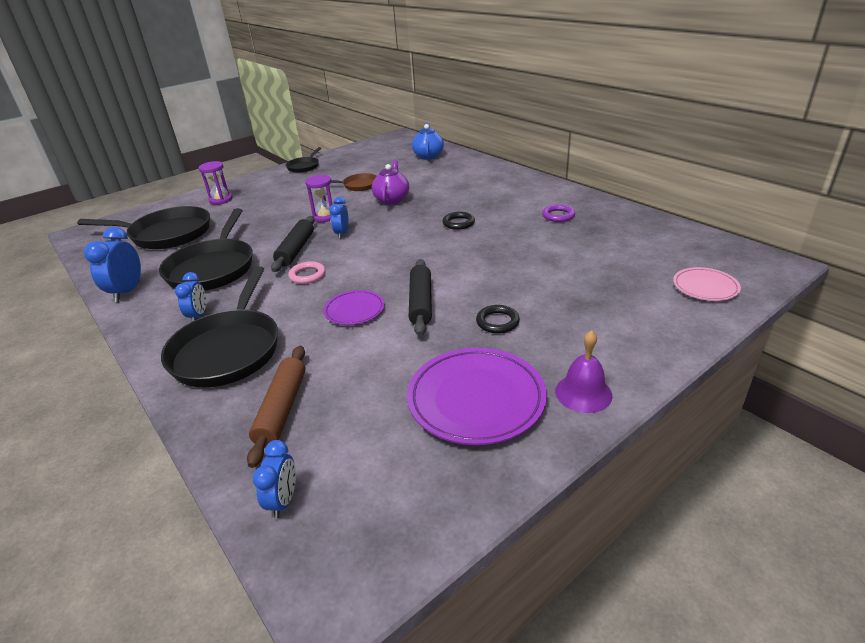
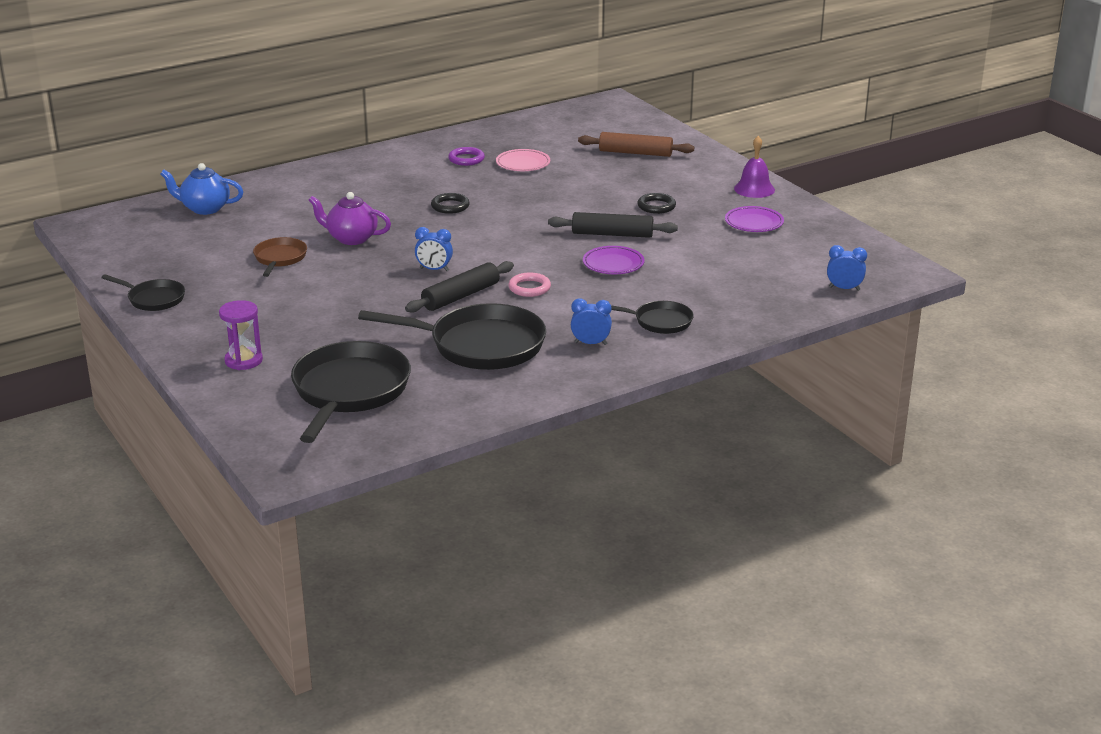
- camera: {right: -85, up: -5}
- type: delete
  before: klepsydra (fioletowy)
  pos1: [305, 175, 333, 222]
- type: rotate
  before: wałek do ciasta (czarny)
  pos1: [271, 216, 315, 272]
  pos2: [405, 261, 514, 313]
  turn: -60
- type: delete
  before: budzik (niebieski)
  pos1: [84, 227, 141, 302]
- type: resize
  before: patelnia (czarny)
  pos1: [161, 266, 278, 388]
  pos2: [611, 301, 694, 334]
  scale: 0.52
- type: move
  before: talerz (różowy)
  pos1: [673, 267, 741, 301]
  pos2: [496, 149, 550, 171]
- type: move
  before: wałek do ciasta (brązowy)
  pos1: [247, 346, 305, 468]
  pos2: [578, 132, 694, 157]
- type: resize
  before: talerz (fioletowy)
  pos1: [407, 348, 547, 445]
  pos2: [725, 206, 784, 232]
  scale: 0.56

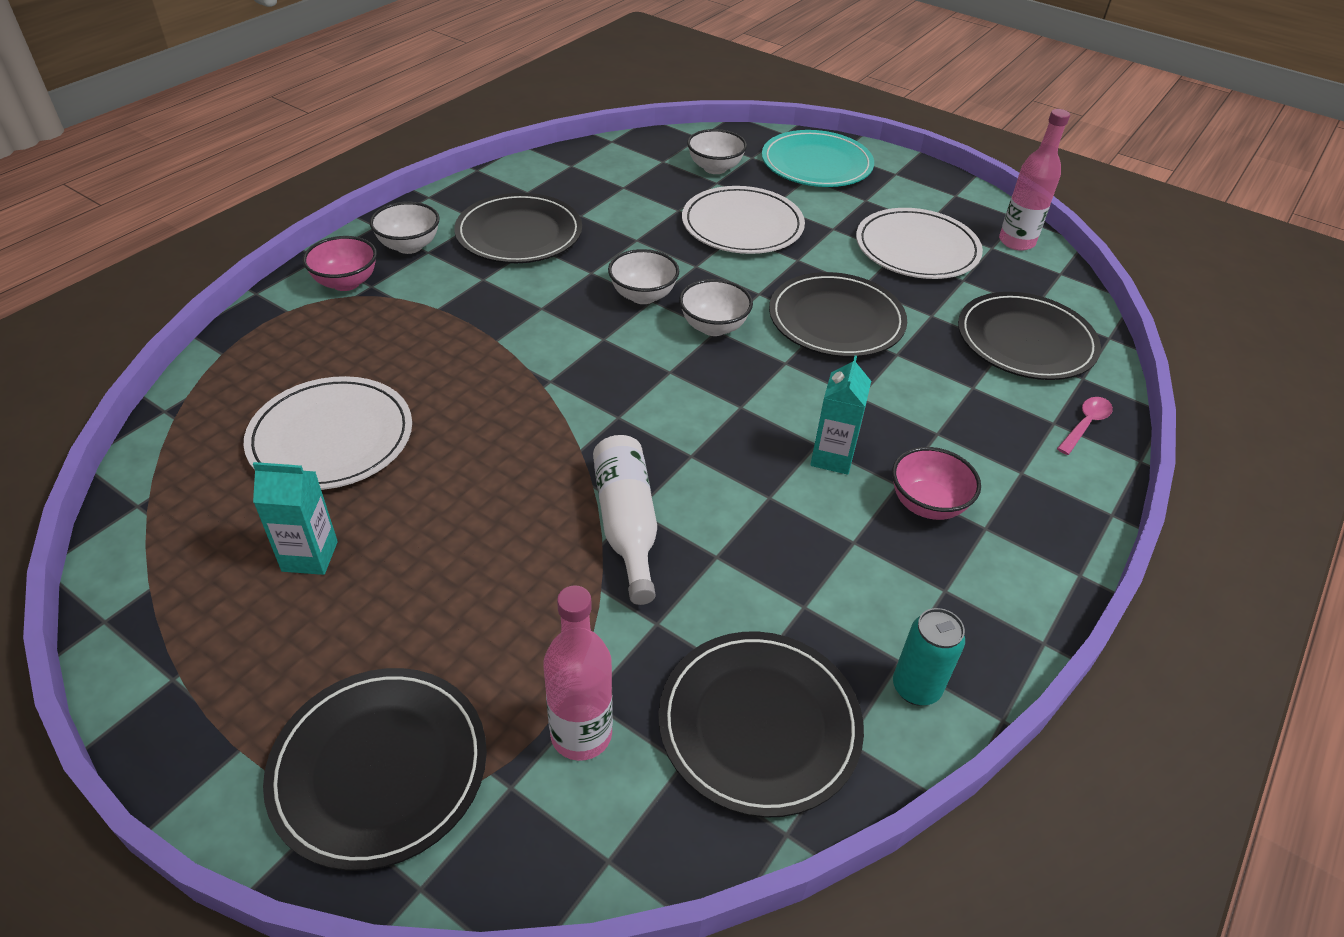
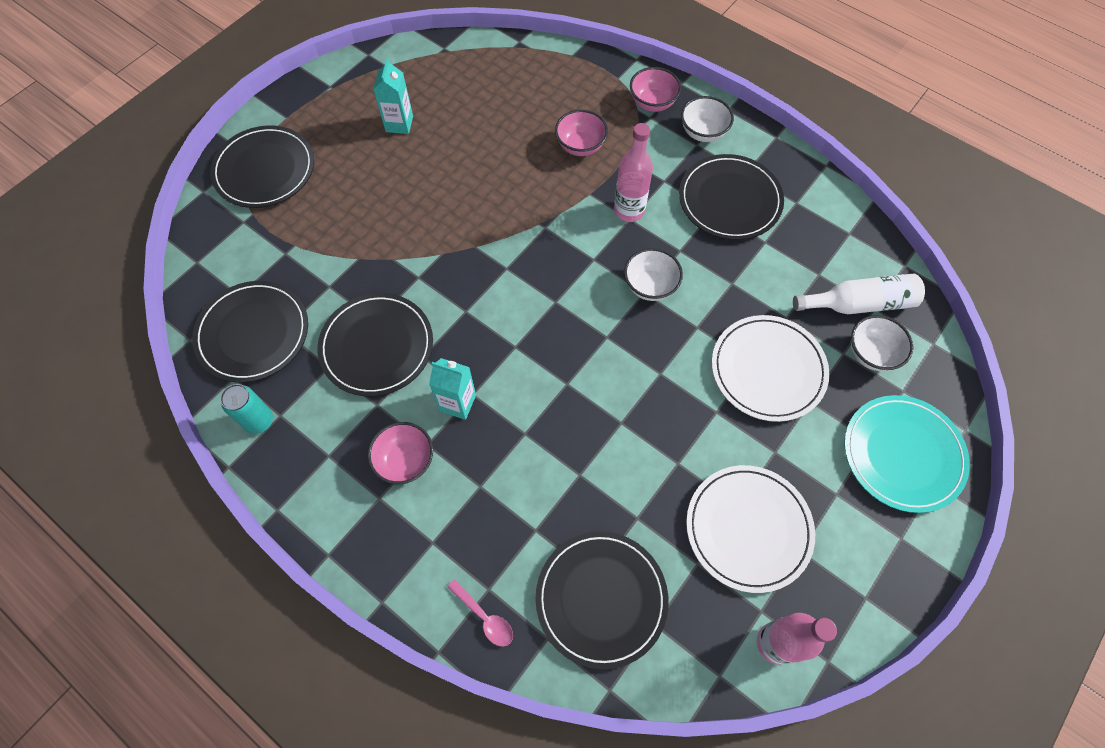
- camera: {right: 95, up: 20}
- type: move
  before: talerz (czarny)
  pos1: [769, 272, 907, 357]
  pos2: [317, 293, 433, 396]
- type: delete
  before: miska (biały)
  pos1: [679, 279, 753, 336]
- type: delete
  before: talerz (biały)
  pos1: [244, 376, 412, 490]
- type: move
  before: butelka (biały)
  pos1: [593, 435, 657, 605]
  pos2: [793, 274, 925, 314]
- type: move
  before: butelka (różowy)
  pos1: [543, 585, 613, 761]
  pos2: [614, 123, 653, 222]
- type: insert
  after: miska (różowy)
  pos2: [555, 110, 608, 156]

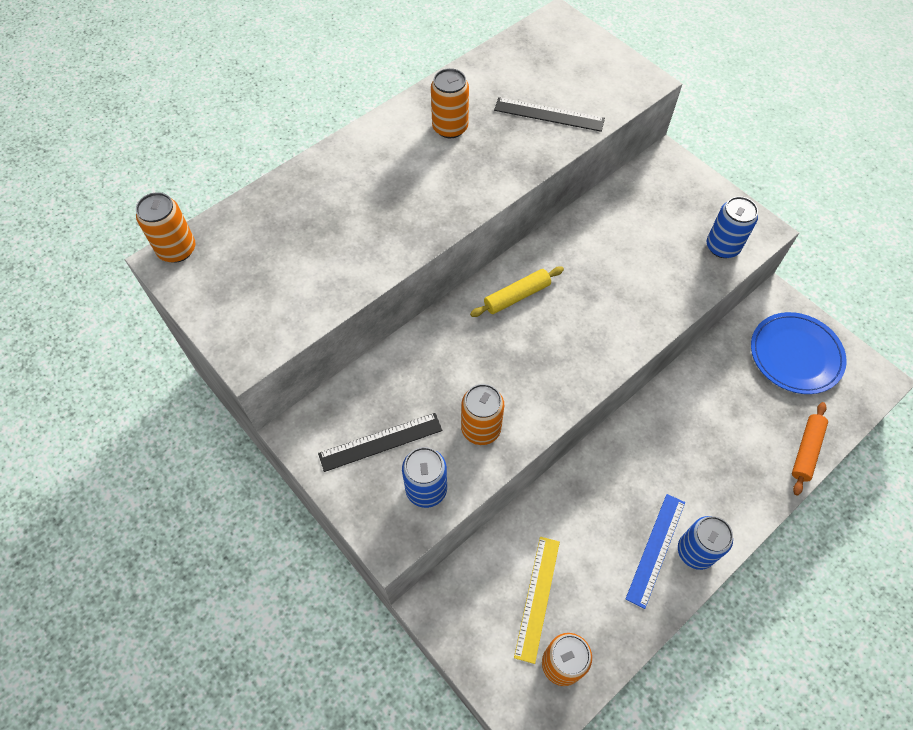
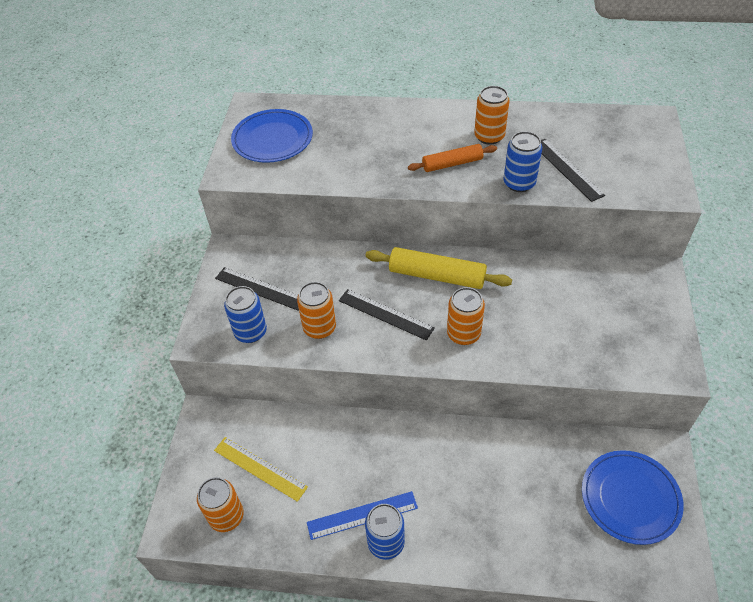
- camera: {right: 50, up: -10}
- type: move
  before: puszka (pomarańczowy)
  pos1: [136, 192, 195, 263]
  pos2: [447, 287, 485, 345]
- type: move
  before: puszka (niebieski)
  pos1: [707, 196, 758, 258]
  pos2: [503, 131, 542, 192]
- type: resize
  before: wałek do ciasta (żółty)
  pos1: [470, 266, 564, 317]
  pos2: [365, 247, 512, 289]
  scale: 1.56
- type: move
  before: wałek do ciasta (pomarańczowy)
  pos1: [792, 402, 828, 496]
  pos2: [408, 144, 497, 172]
- type: rotate
  before: linijka (żółty)
  pos1: [514, 537, 560, 664]
  pos2: [214, 437, 308, 502]
  turn: 60
- type: insert
  after: talerz (niebieski)
  pos2: [231, 109, 313, 163]
- type: insert
  after: linijka (czarny)
  pos2: [339, 289, 435, 341]

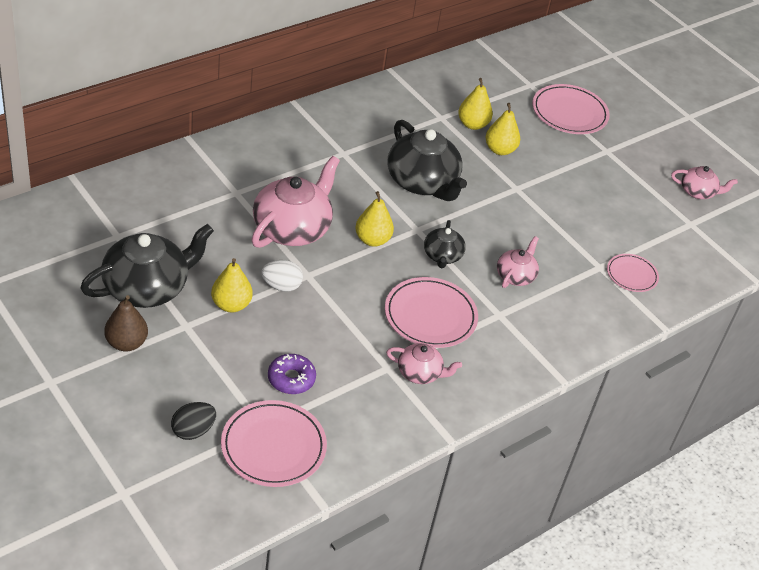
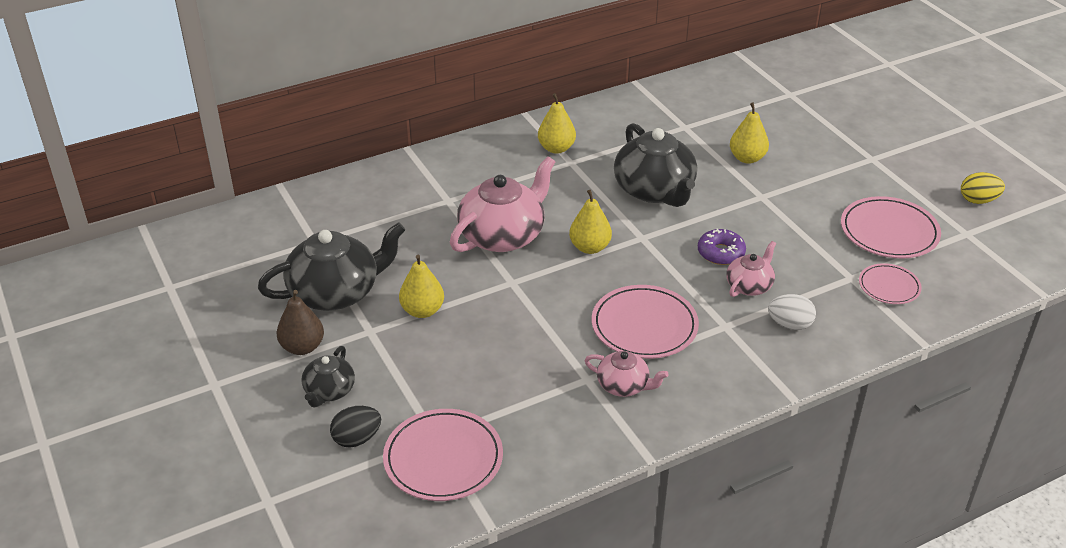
- camera: {right: 15, up: -5}
- type: move
  before: gruszka (żółty)
  pos1: [458, 78, 493, 130]
  pos2: [538, 93, 576, 154]
- type: move
  before: talerz (różowy)
  pos1: [532, 84, 610, 134]
  pos2: [841, 196, 941, 258]
- type: replace
  before: imbryk (różowy)
  after: jajko (żółty)
  pos1: [671, 166, 738, 199]
  pos2: [961, 172, 1005, 204]
- type: move
  before: imbryk (czarny)
  pos1: [424, 220, 466, 268]
  pos2: [301, 346, 355, 408]
- type: move
  before: jajko (biały)
  pos1: [261, 260, 303, 292]
  pos2: [768, 294, 816, 330]
- type: move
  before: donut (fioletowy)
  pos1: [268, 354, 316, 394]
  pos2: [698, 228, 746, 265]

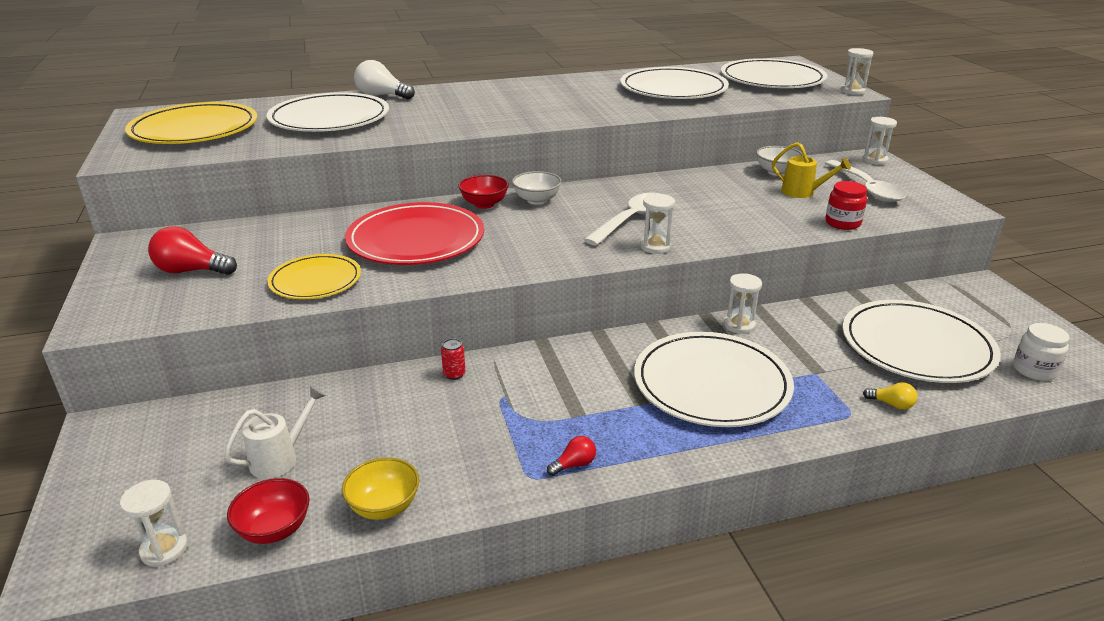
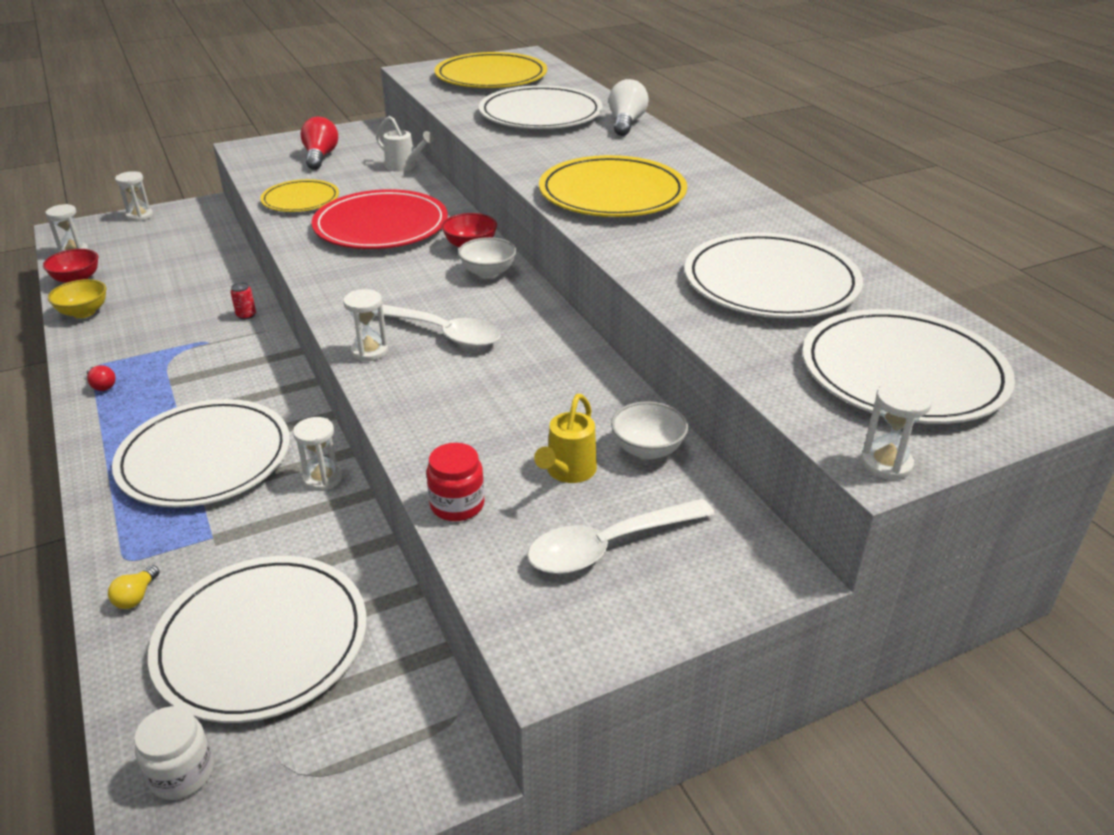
- camera: {right: 80, up: 5}
- type: move
  before: klepsydra (biały)
  pos1: [862, 117, 897, 165]
  pos2: [115, 171, 153, 222]
- type: move
  before: konewka (biały)
  pos1: [224, 386, 326, 479]
  pos2: [376, 116, 434, 172]
- type: insert
  after: talerz (żółty)
  pos2: [539, 155, 687, 217]

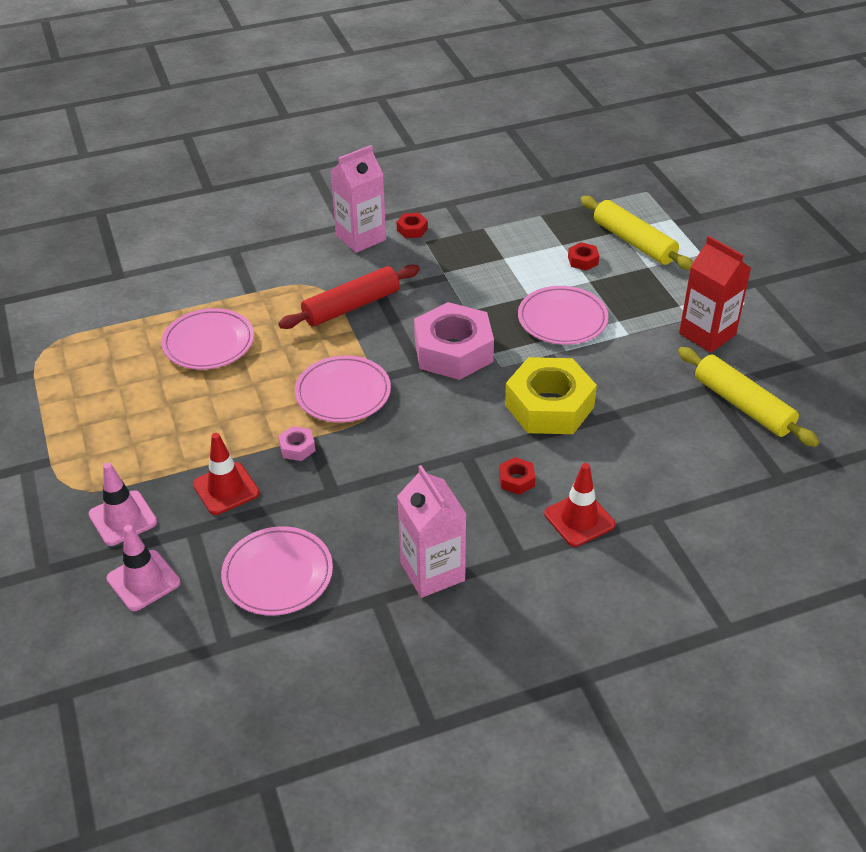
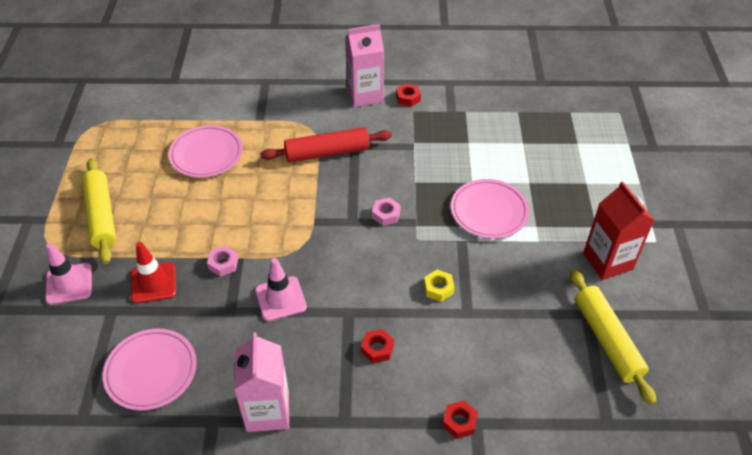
- camera: {right: 20, up: 5}
- type: move
  before: wałek do ciasta (żółty)
  pos1: [580, 196, 693, 270]
  pos2: [82, 158, 116, 264]
- type: move
  before: nakrętka (czerwony)
  pos1: [568, 242, 599, 271]
  pos2: [443, 401, 478, 439]
- type: resize
  before: nakrętka (różowy)
  pos1: [414, 302, 494, 380]
  pos2: [372, 197, 401, 226]
  scale: 0.41
- type: delete
  before: talerz (różowy)
  pos1: [295, 355, 391, 422]
- type: resize
  before: nakrętka (żółty)
  pos1: [505, 357, 597, 434]
  pos2: [424, 270, 455, 302]
  scale: 0.41
- type: delete
  before: pachołek (czerwony)
  pos1: [544, 463, 615, 547]
- type: move
  before: pachołek (różowy)
  pos1: [106, 525, 180, 611]
  pos2: [255, 258, 307, 321]

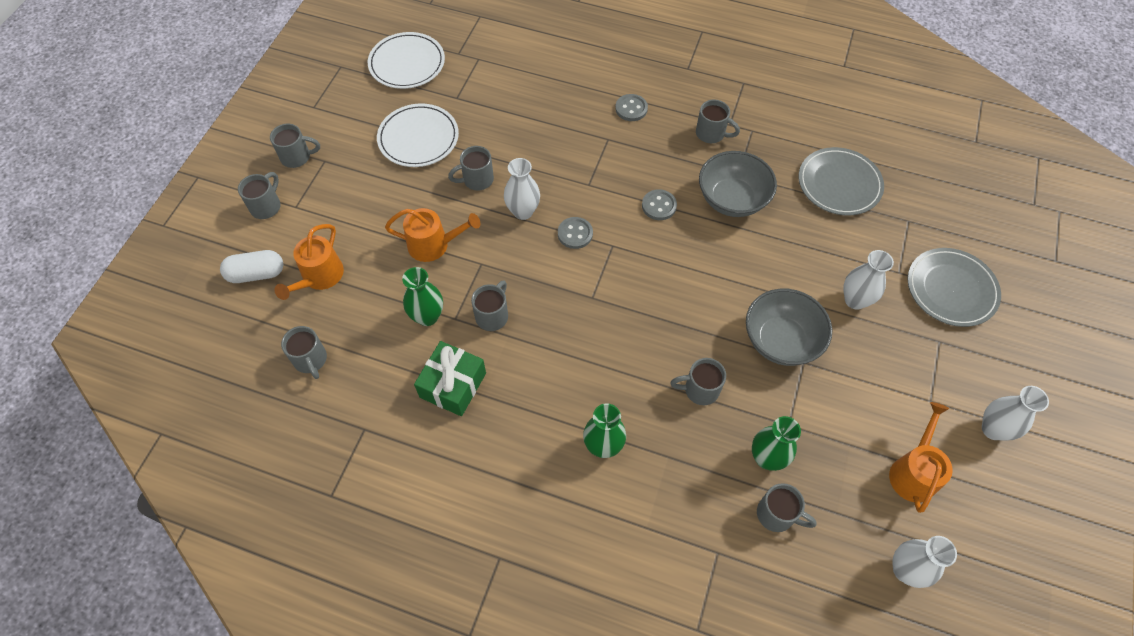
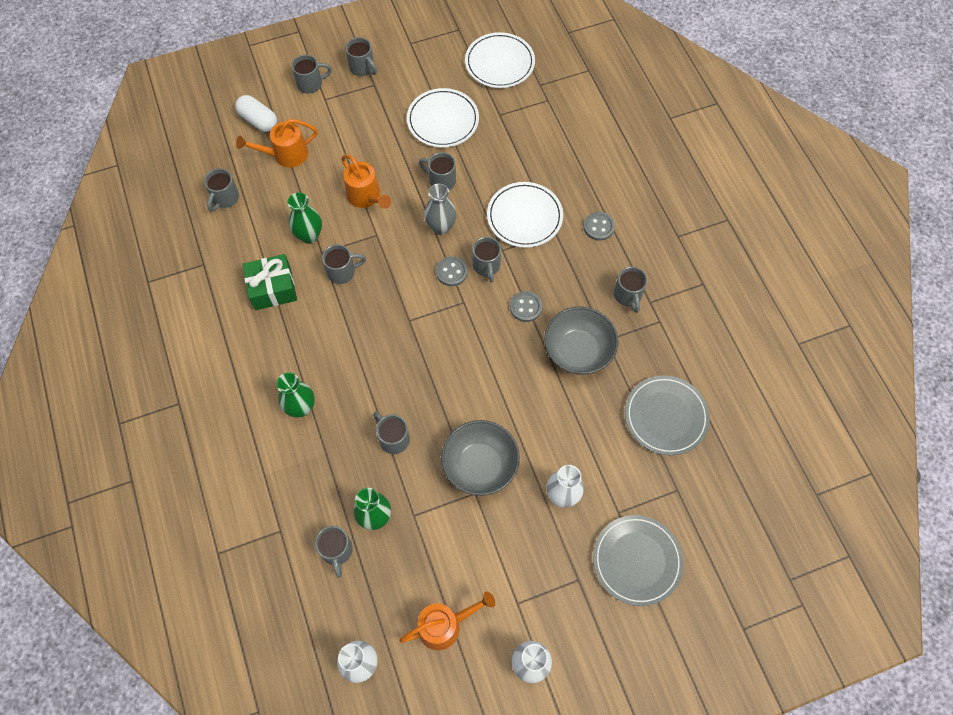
- camera: {right: 50, up: 5}
- type: recolor
  before: wazon (biały)
  after: wazon (szary)
  pos1: [504, 158, 540, 220]
  pos2: [424, 184, 457, 235]
- type: insert
  after: talerz (biały)
  pos2: [487, 182, 563, 248]
- type: insert
  after: kubek (szary)
  pos2: [472, 237, 501, 283]

